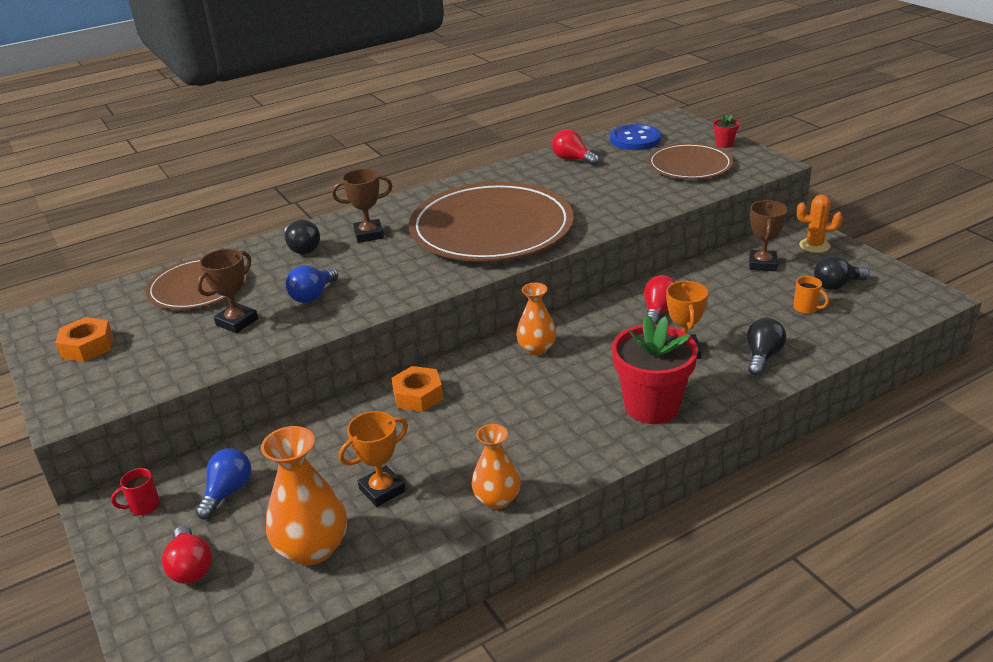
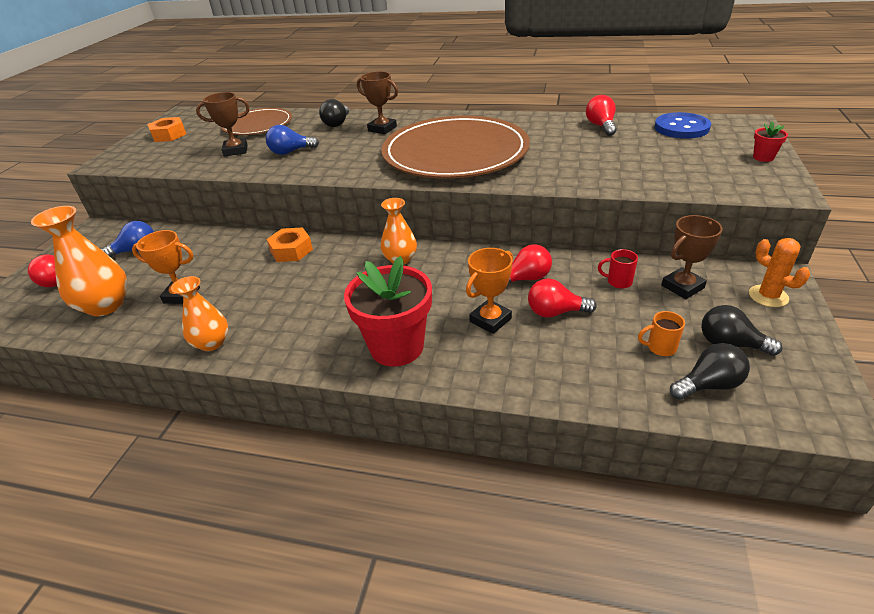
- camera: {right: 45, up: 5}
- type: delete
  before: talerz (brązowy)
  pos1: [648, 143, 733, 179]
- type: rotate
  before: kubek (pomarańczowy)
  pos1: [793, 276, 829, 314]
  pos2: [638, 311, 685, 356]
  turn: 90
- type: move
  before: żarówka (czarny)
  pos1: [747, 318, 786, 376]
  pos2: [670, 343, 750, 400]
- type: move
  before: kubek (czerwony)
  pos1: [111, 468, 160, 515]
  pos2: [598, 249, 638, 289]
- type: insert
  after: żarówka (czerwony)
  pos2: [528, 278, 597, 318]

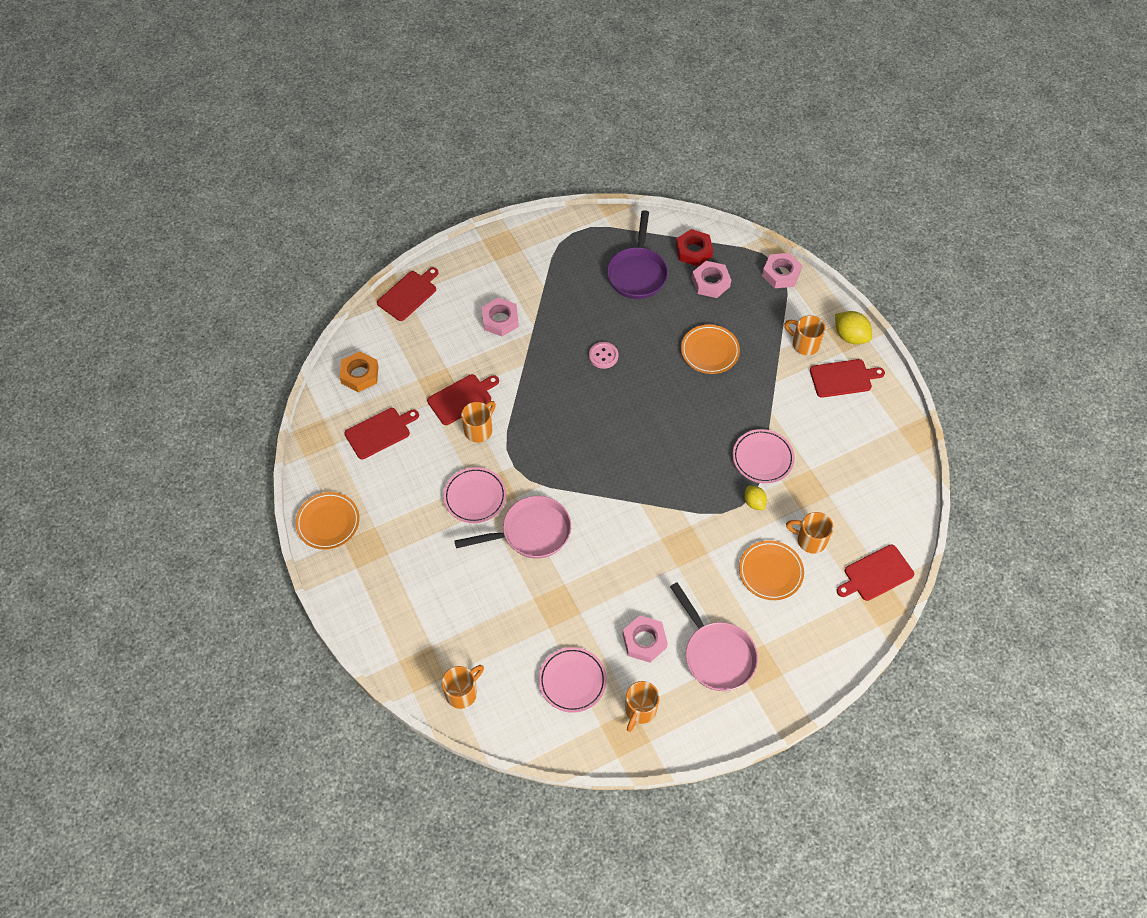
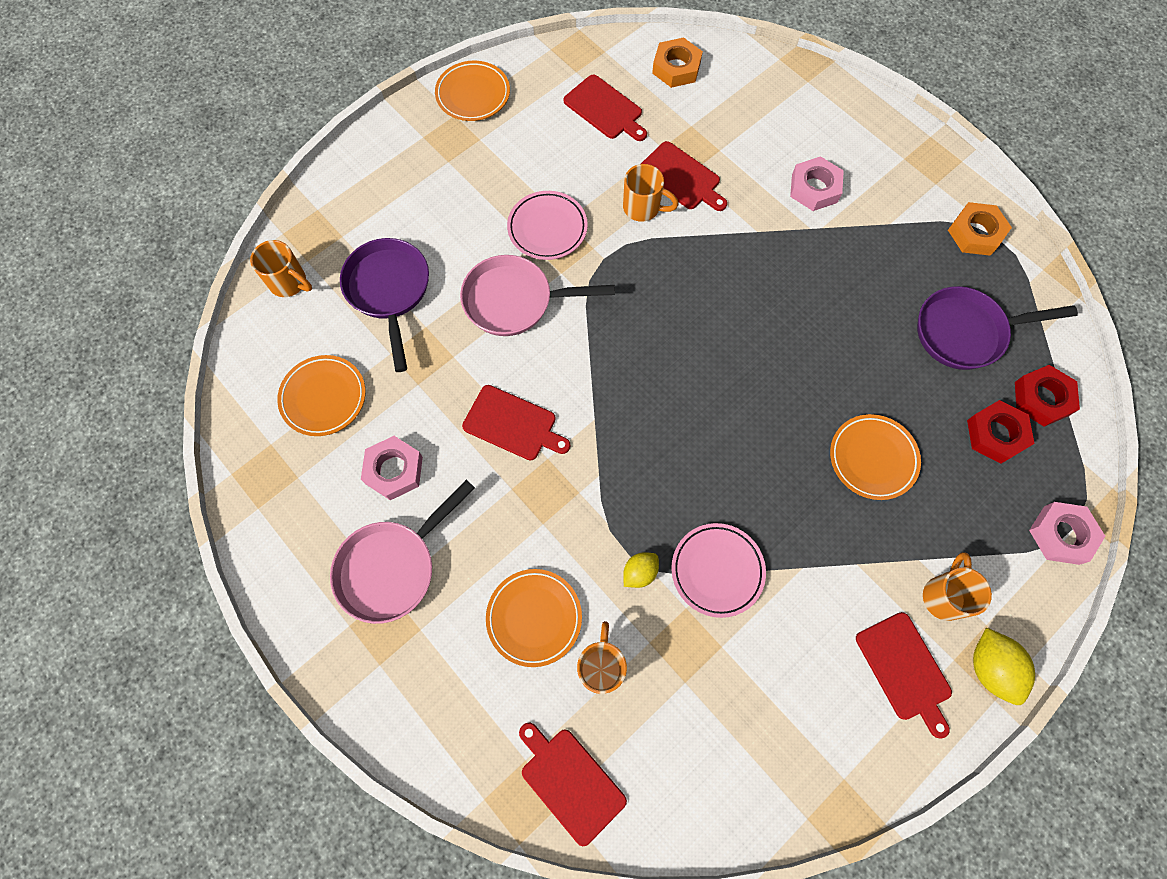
- camera: {right: 75, up: 10}
- type: recolor
  before: nakrętka (różowy)
  after: nakrętka (czerwony)
  pos1: [692, 261, 731, 298]
  pos2: [967, 400, 1035, 464]
- type: move
  before: deska do krojenia (czerwony)
  pos1: [377, 267, 439, 321]
  pos2: [462, 385, 571, 461]
- type: rotate
  before: cytryna (żółty)
  pos1: [835, 311, 872, 344]
  pos2: [973, 628, 1035, 705]
  turn: -45
- type: delete
  before: guzik (różowy)
  pos1: [589, 342, 618, 369]
- type: rotate
  before: patelnia (różowy)
  pos1: [454, 496, 571, 559]
  pos2: [460, 255, 615, 336]
  turn: 120
- type: recolor
  before: talerz (różowy)
  after: talerz (pomarańczowy)
  pos1: [539, 647, 607, 713]
  pos2: [277, 355, 366, 436]
- type: delete
  before: kubek (pomarańczowy)
  pos1: [625, 681, 660, 732]
- type: insert
  after: nakrętka (pomarańczowy)
  pos2: [948, 202, 1012, 256]
- type: insert
  after: patelnia (fioletowy)
  pos2: [340, 238, 429, 372]

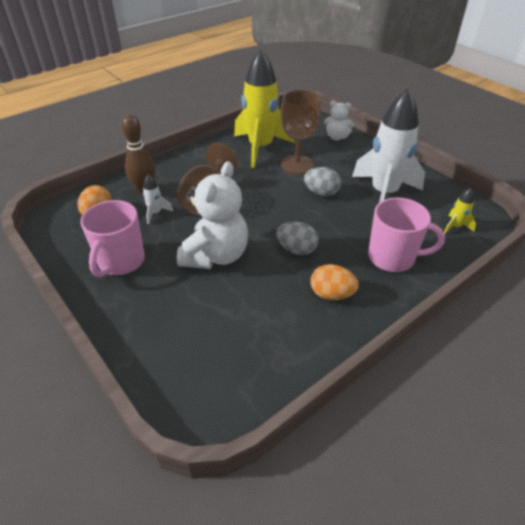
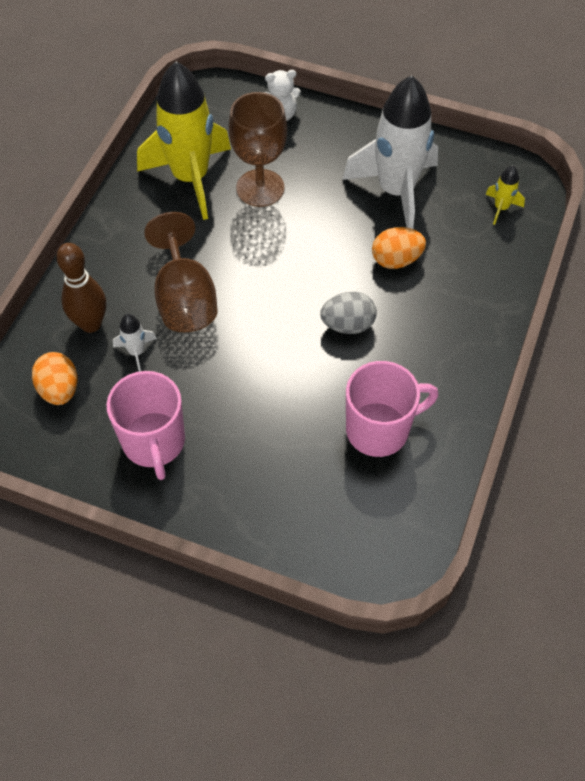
- camera: {right: -30, up: 15}
- type: delete
  before: miś (biały)
  pos1: [177, 161, 248, 269]
- type: delete
  before: jajko (szary)
  pos1: [304, 167, 341, 196]
- type: move
  before: kubek (różowy)
  pos1: [368, 197, 445, 272]
  pos2: [346, 361, 439, 457]
- type: move
  before: jajko (pomarańczowy)
  pos1: [310, 264, 359, 300]
  pos2: [372, 227, 426, 269]

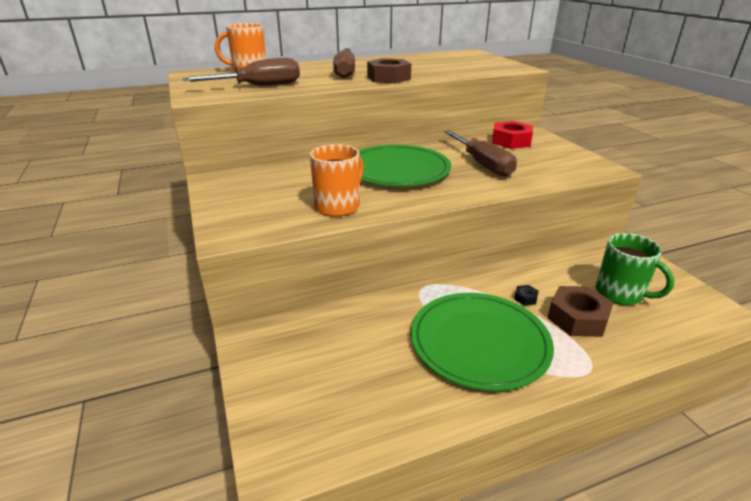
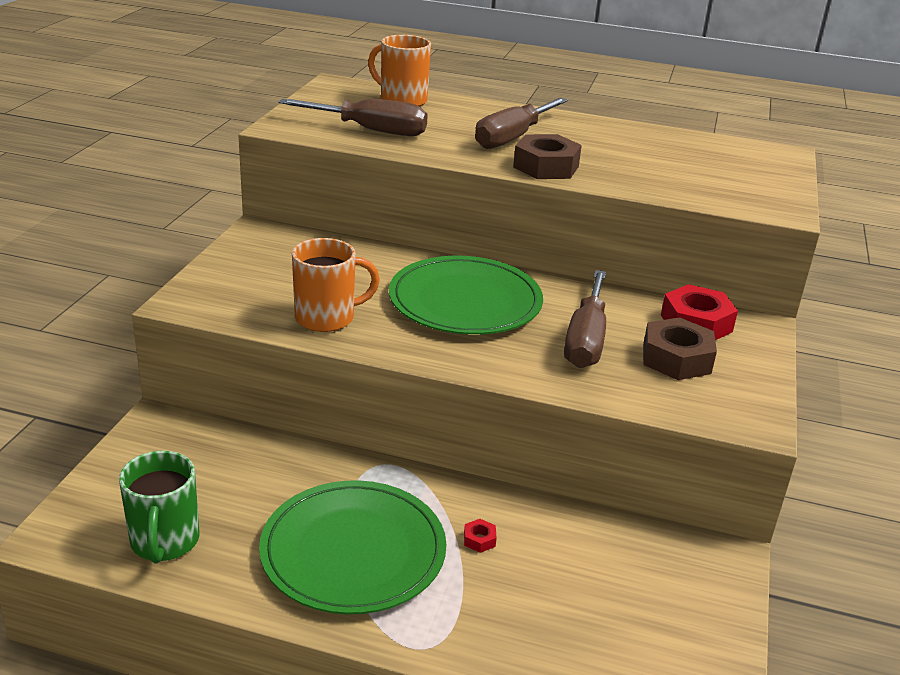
- camera: {right: 35, up: 0}
- type: move
  before: kubek (zielony)
  pos1: [596, 233, 674, 305]
  pos2: [119, 451, 200, 563]
- type: recolor
  before: nakrętka (czarny)
  after: nakrętka (czerwony)
  pos1: [514, 285, 539, 305]
  pos2: [464, 519, 497, 553]
- type: move
  before: nakrętka (brązowy)
  pos1: [547, 286, 614, 337]
  pos2: [643, 317, 717, 380]

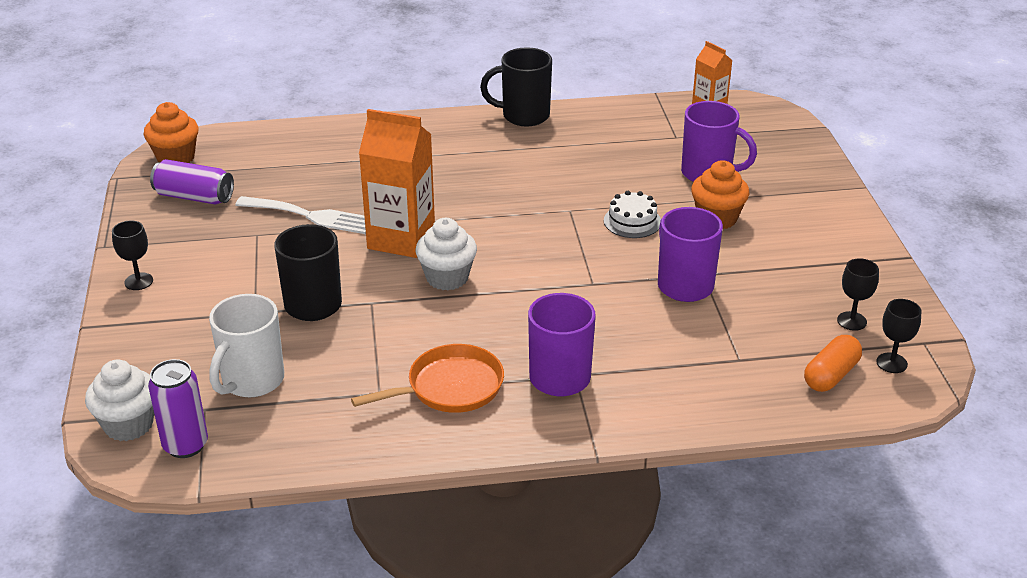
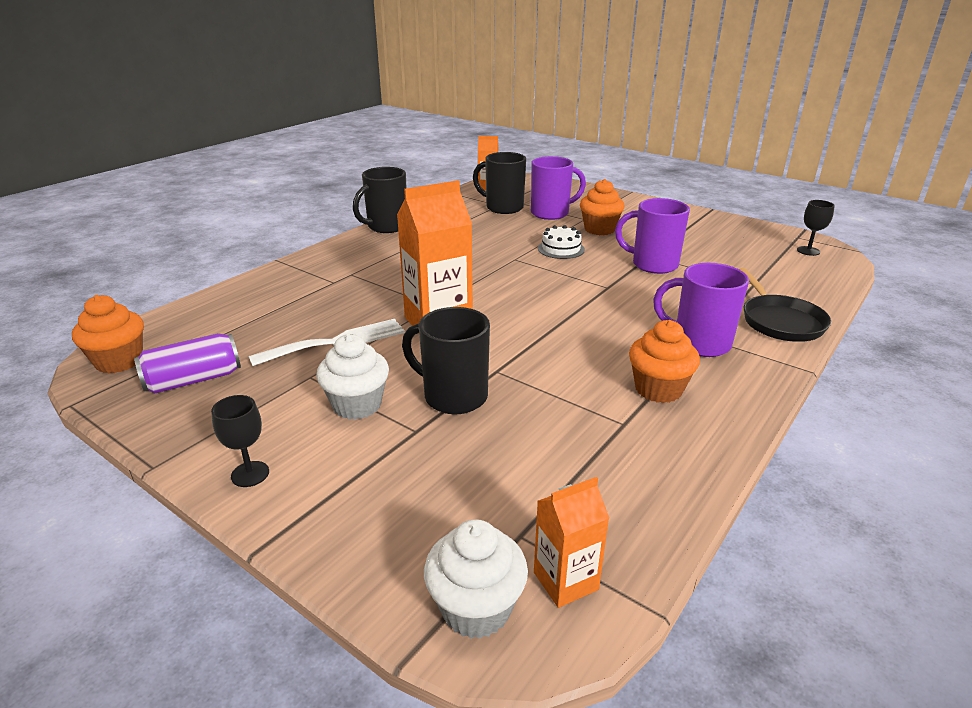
- camera: {right: -45, up: -5}
- type: move
  before: muffinka (biały)
  pos1: [416, 218, 477, 290]
  pos2: [316, 334, 389, 420]
- type: delete
  before: kielich (czarny)
  pos1: [837, 258, 879, 331]
- type: delete
  before: kubek (biały)
  pos1: [209, 294, 284, 397]
- type: delete
  before: kapsułka (pomarańczowy)
  pos1: [804, 335, 862, 392]
- type: replace
  before: patelnia (pomarańczowy)
  after: muffinka (pomarańczowy)
  pos1: [351, 344, 504, 413]
  pos2: [629, 320, 700, 403]
- type: replace
  before: puszka (fioletowy)
  after: karton mleka (pomarańczowy)
  pos1: [148, 359, 208, 458]
  pos2: [534, 477, 609, 608]
- type: insert
  after: kubek (czarny)
  pos2: [473, 152, 526, 214]
- type: insert
  after: patelnia (czarny)
  pos2: [739, 268, 831, 342]

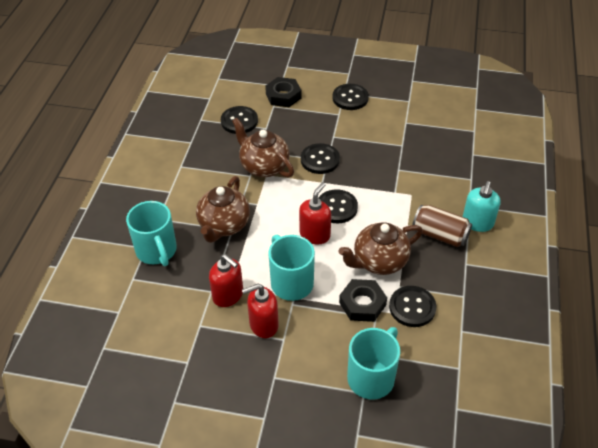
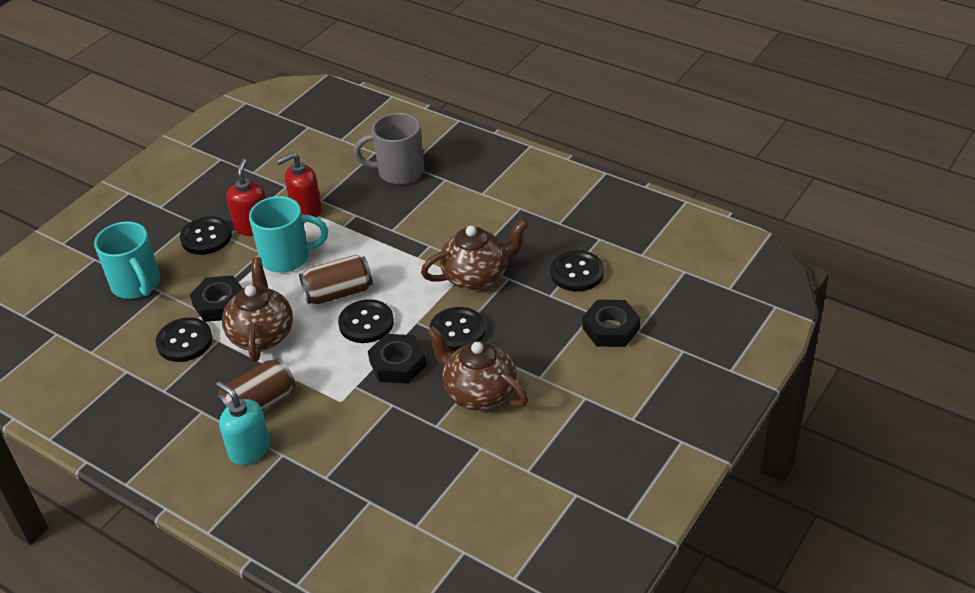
- camera: {right: 115, up: -5}
- type: move
  before: guzik (czarny)
  pos1: [332, 84, 369, 110]
  pos2: [180, 217, 232, 255]
- type: move
  before: imbryk (brązowy)
  pos1: [196, 176, 250, 243]
  pos2: [426, 326, 528, 411]
- type: replace
  before: dozownik mydła (czerwony)
  after: puszka (brązowy)
  pos1: [299, 182, 331, 244]
  pos2: [299, 255, 373, 304]
- type: recolor
  before: kubek (turkusowy)
  after: kubek (szary)
  pos1: [126, 201, 177, 266]
  pos2: [354, 113, 424, 185]
- type: insert
  after: nakrętka (czarny)
  pos2: [368, 334, 426, 383]

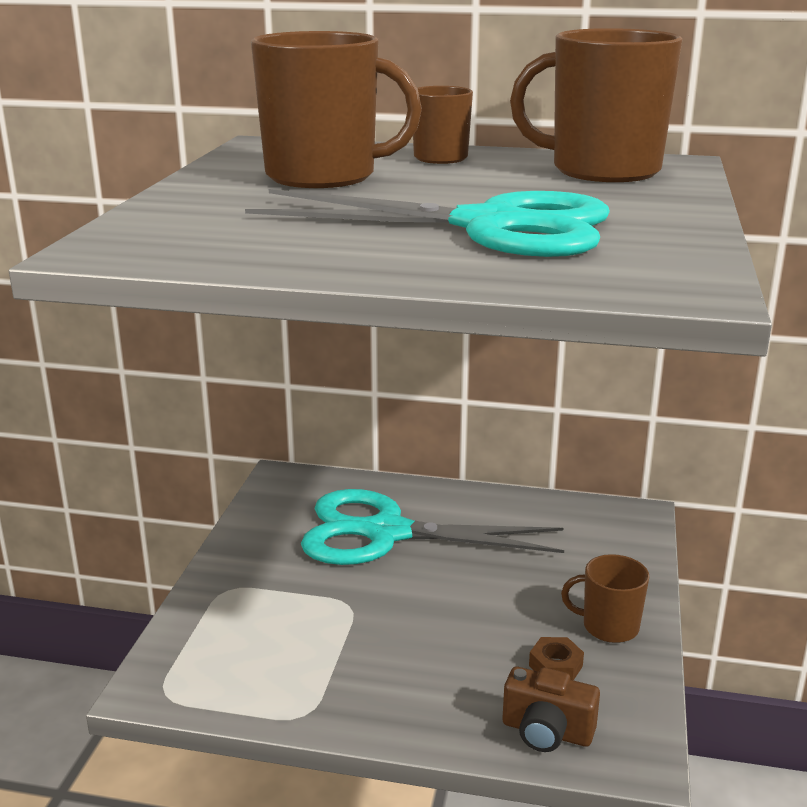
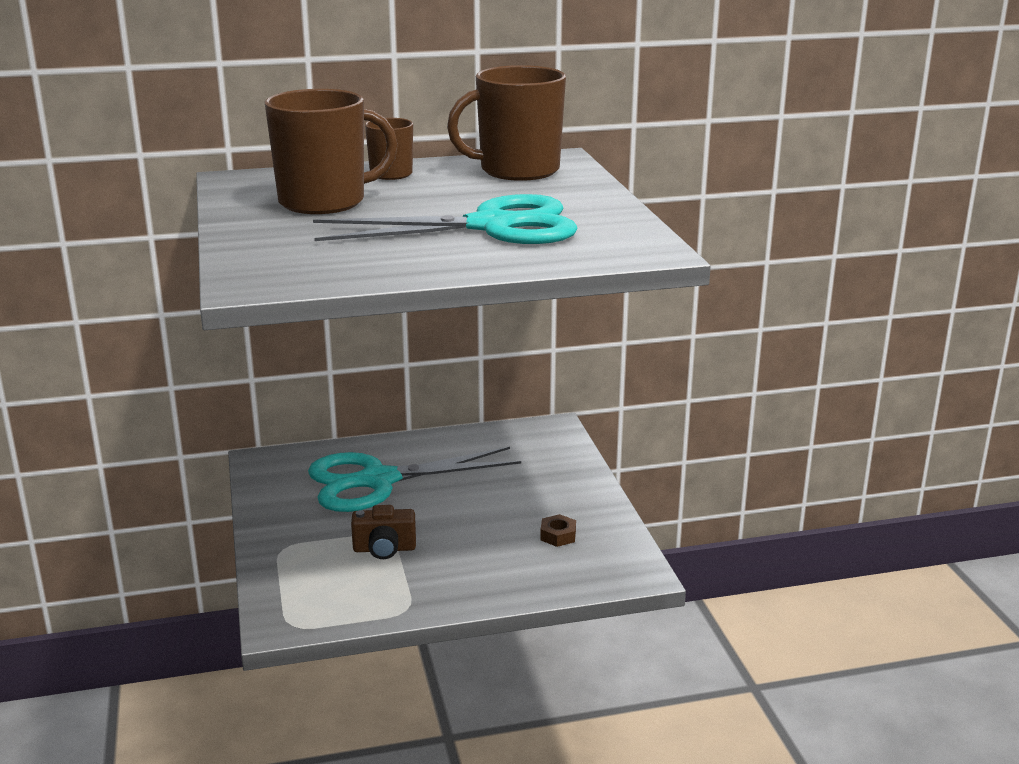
- camera: {right: -25, up: 0}
- type: delete
  before: kubek (brązowy)
  pos1: [561, 554, 650, 643]
- type: move
  before: aparat fotograficzny (brązowy)
  pos1: [502, 667, 600, 752]
  pos2: [351, 505, 416, 559]

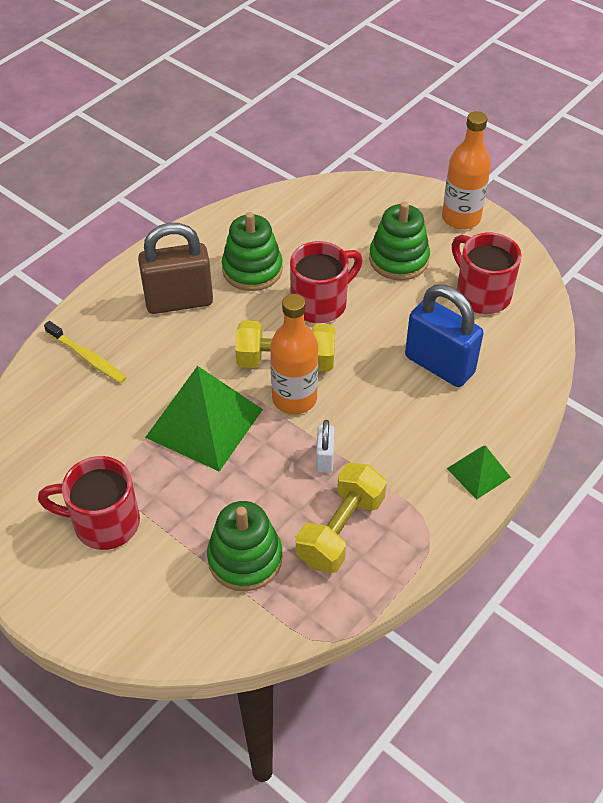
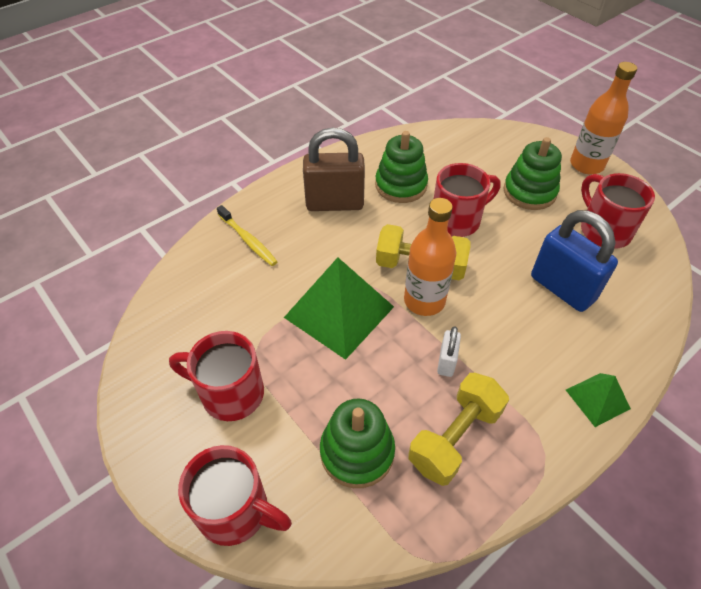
- camera: {right: 10, up: 0}
- type: insert
  after: kubek (czerwony)
  pos2: [178, 445, 292, 546]

